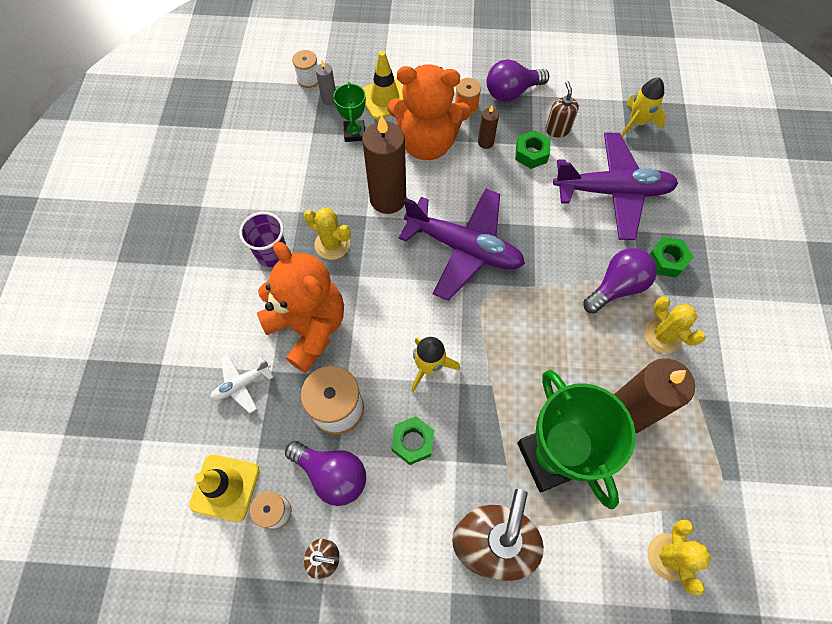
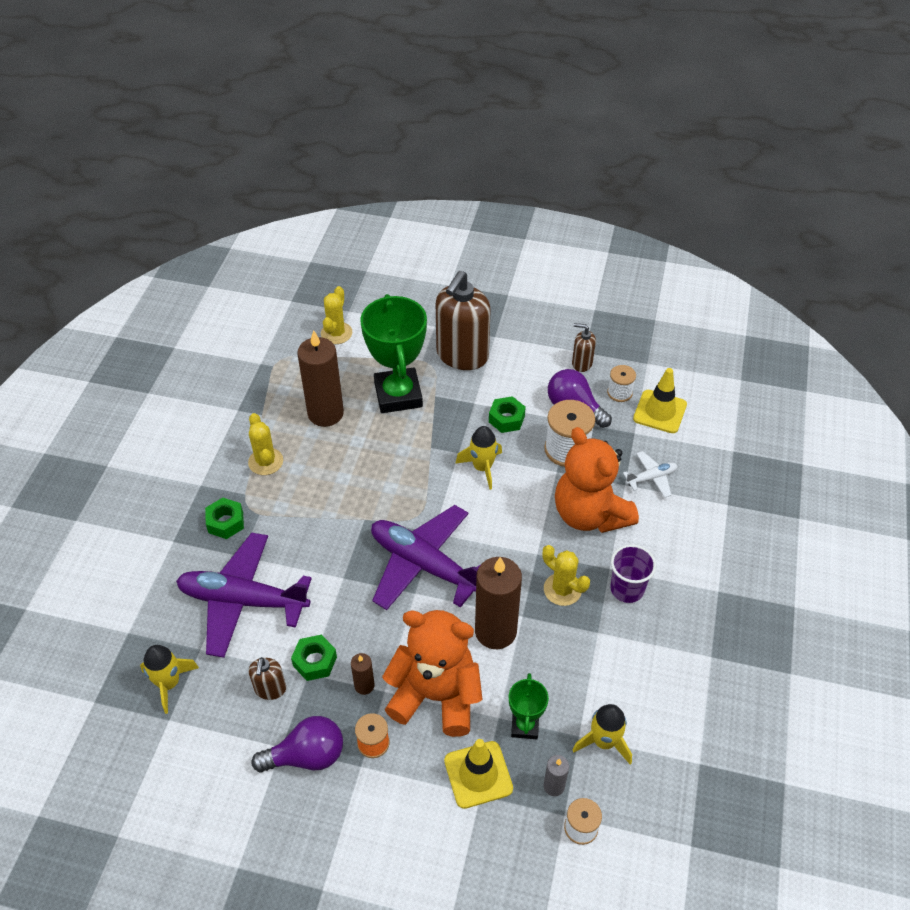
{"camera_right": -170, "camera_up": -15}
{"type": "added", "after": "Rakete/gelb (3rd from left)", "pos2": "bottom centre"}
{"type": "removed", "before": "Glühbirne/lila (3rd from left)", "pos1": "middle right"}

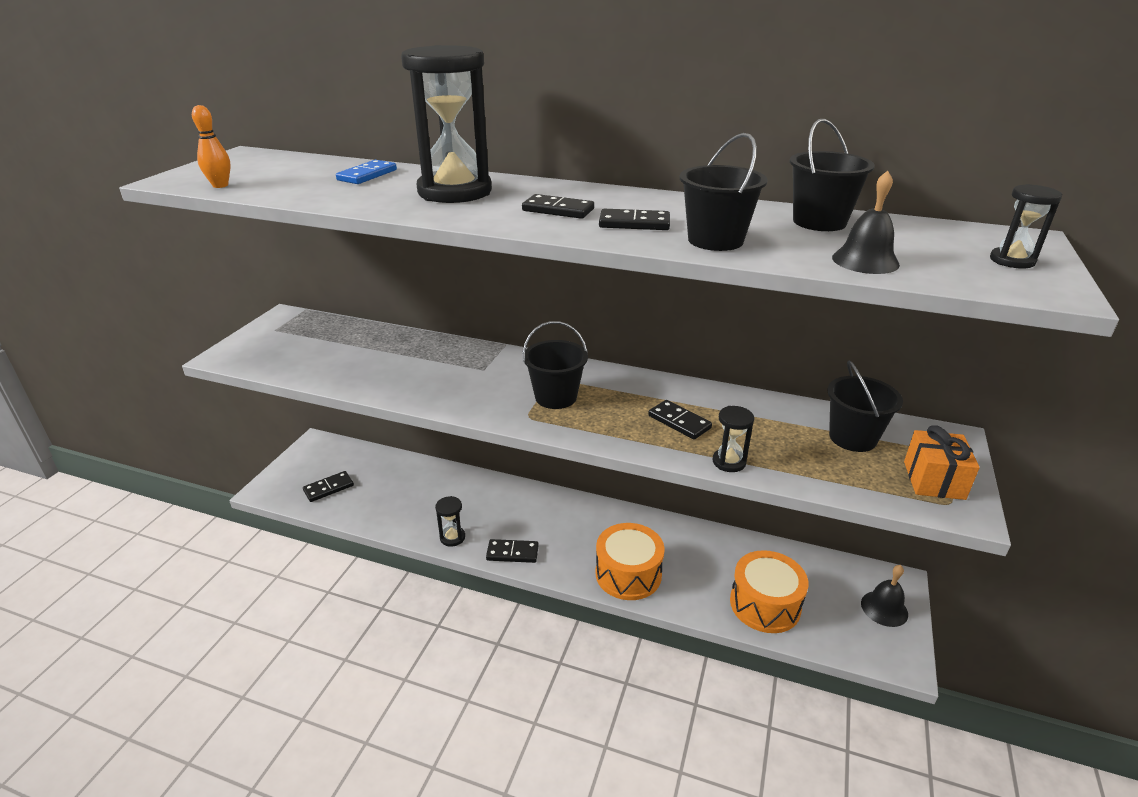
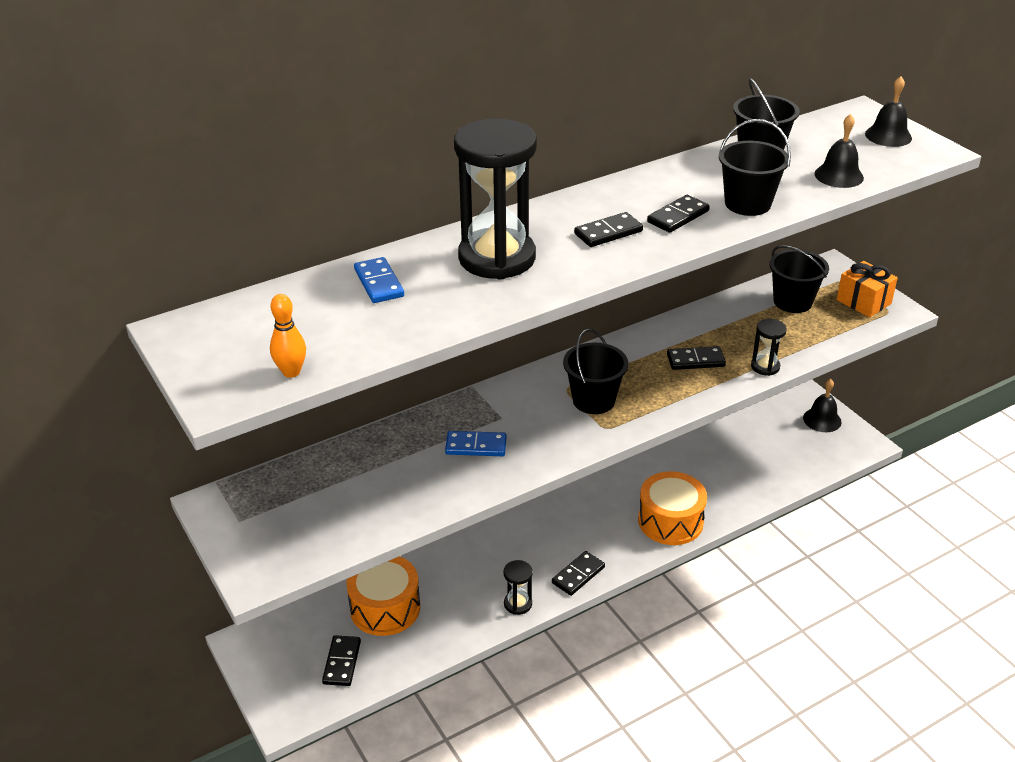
{"camera_right": -50, "camera_up": 5}
{"type": "moved", "before": "Trommel/orange (2nd from left in the first image)", "after": "Trommel/orange (1st from left)", "pos1": "bottom right", "pos2": "bottom centre"}
{"type": "added", "after": "Dominostein/blau (2nd from left)", "pos2": "centre"}
{"type": "replaced", "before": "Sanduhr/schwarz (4th from left)", "after": "Glocke/schwarz (3rd from left)", "pos1": "top right", "pos2": "top right"}

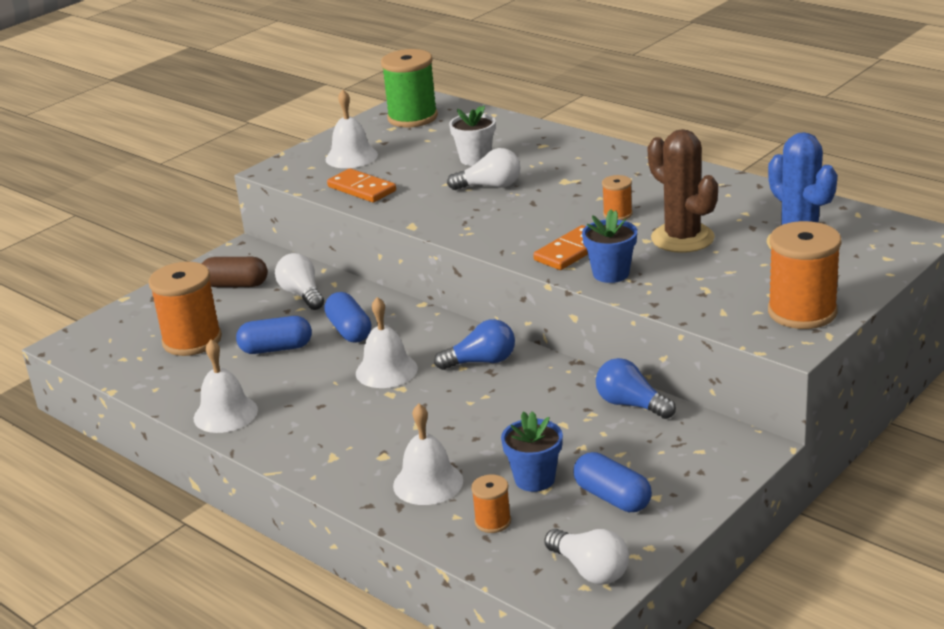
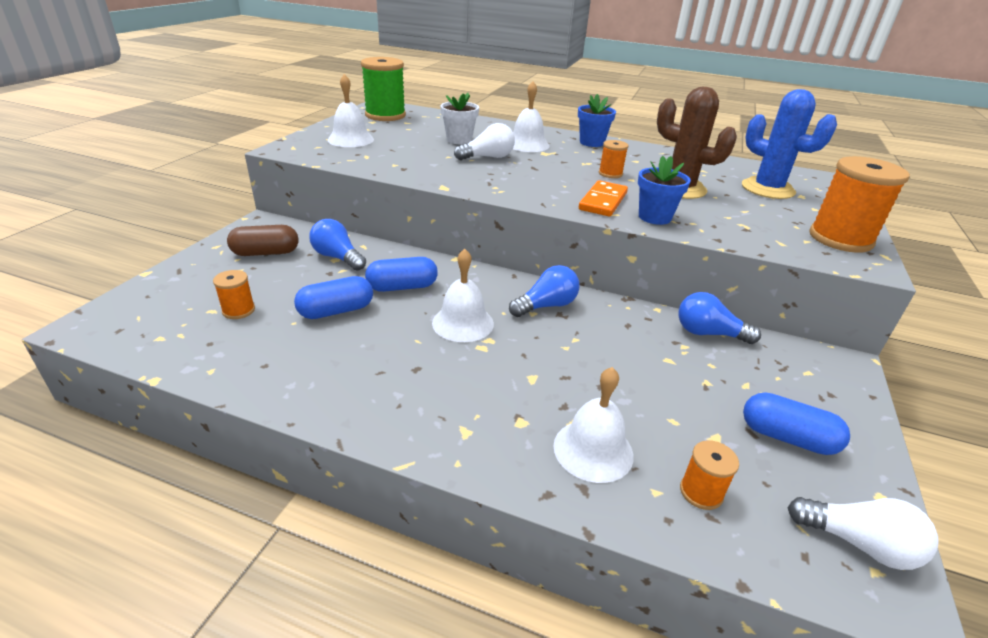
{"camera_right": -25, "camera_up": 5}
{"type": "resized", "before": "Garnrolle/orange (1st from left)", "pos1": "middle left", "pos2": "middle left", "scale": 0.49}
{"type": "recoloured", "before": "Glühbirne/weiß (1st from left)", "after": "Glühbirne/blau (1st from left)", "pos1": "middle left", "pos2": "centre"}
{"type": "turned", "before": "Kapsel/blau (2nd from left)", "pos1": "centre", "pos2": "centre", "turn": -60}
{"type": "moved", "before": "Glocke/weiß (1st from left in the first image)", "after": "Glocke/weiß (3rd from left)", "pos1": "middle left", "pos2": "top centre"}
{"type": "moved", "before": "Blumentopf/blau (1st from left)", "pos1": "bottom centre", "pos2": "top centre"}
{"type": "removed", "before": "Dominostein/orange (1st from left)", "pos1": "top centre"}

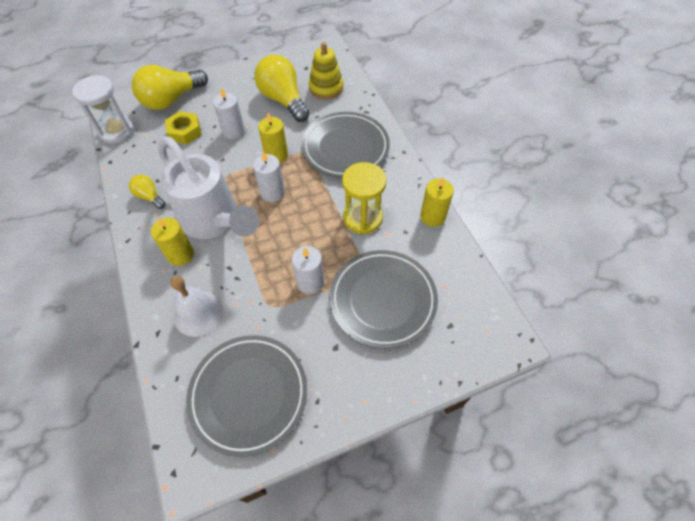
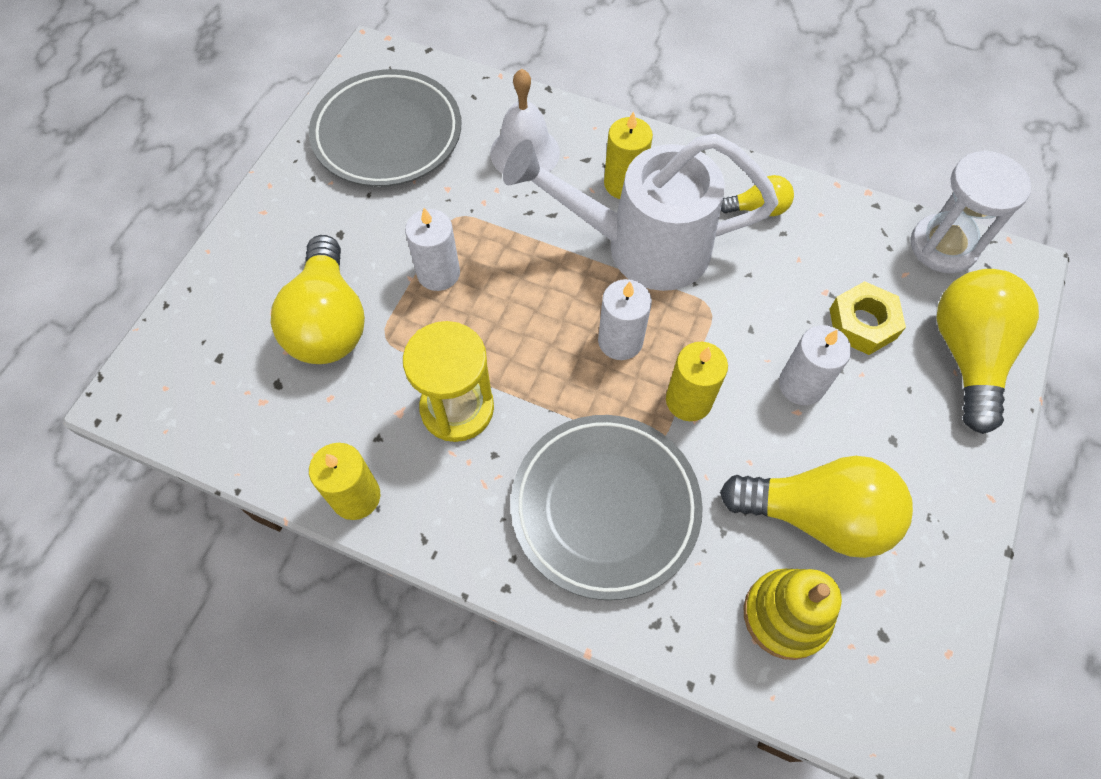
{"camera_right": 135, "camera_up": 5}
{"type": "replaced", "before": "Teller/grau (3rd from left)", "after": "Glühbirne/gelb (1st from left)", "pos1": "centre", "pos2": "middle left"}

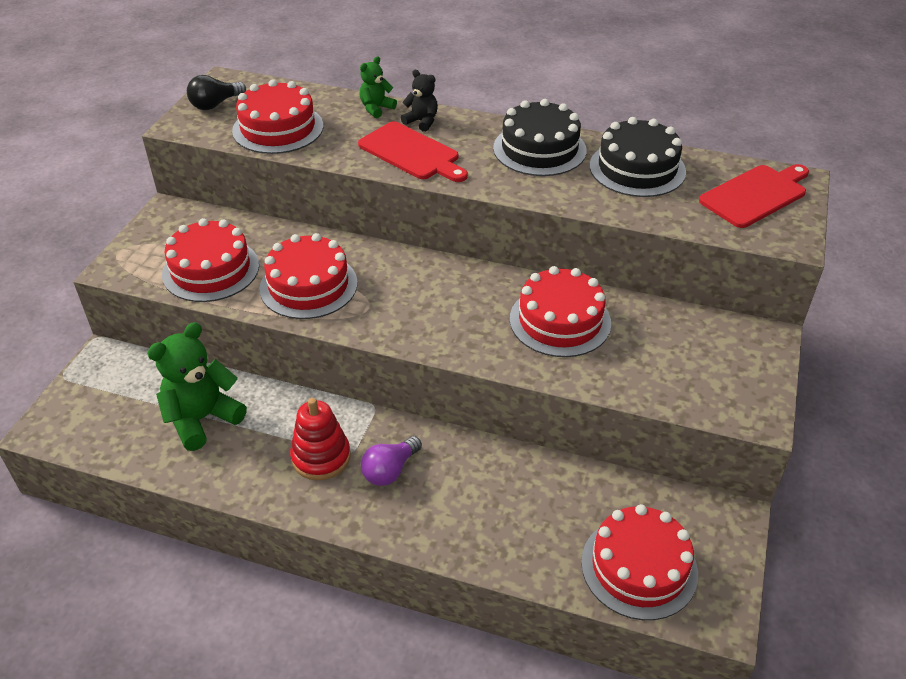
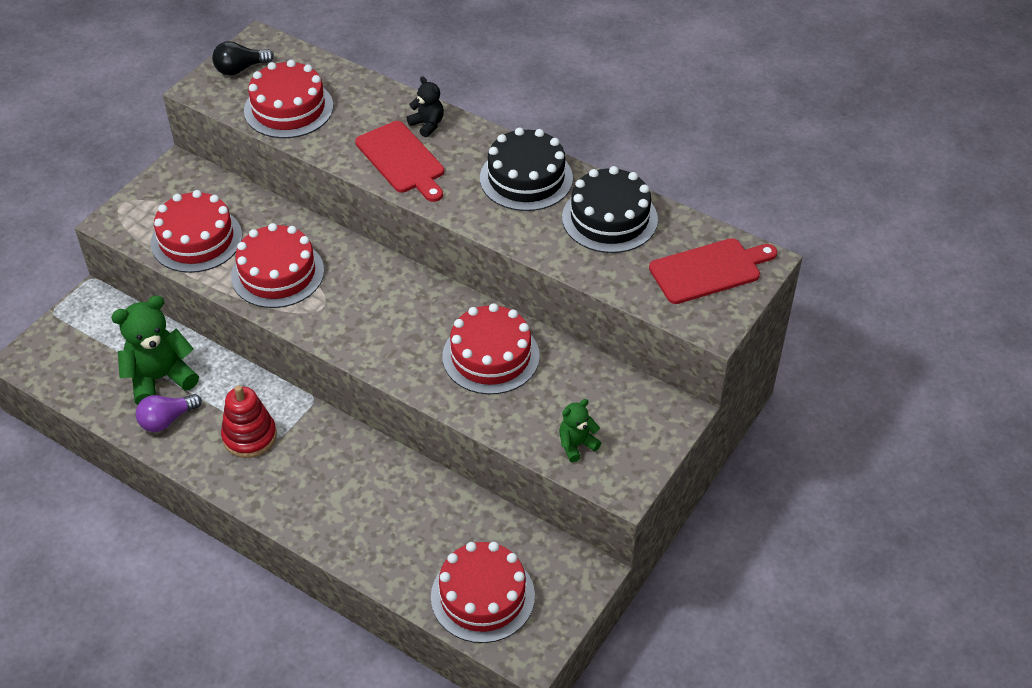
{"camera_right": 15, "camera_up": 5}
{"type": "moved", "before": "Glühbirne/lila", "pos1": "bottom centre", "pos2": "middle left"}
{"type": "moved", "before": "Teddybär/grün (2nd from left)", "pos1": "top centre", "pos2": "centre"}

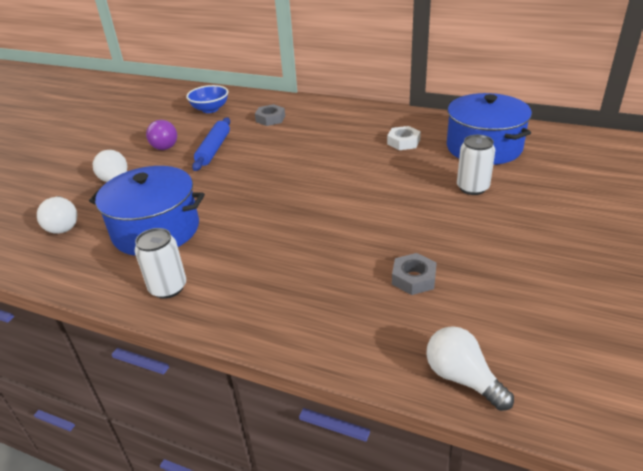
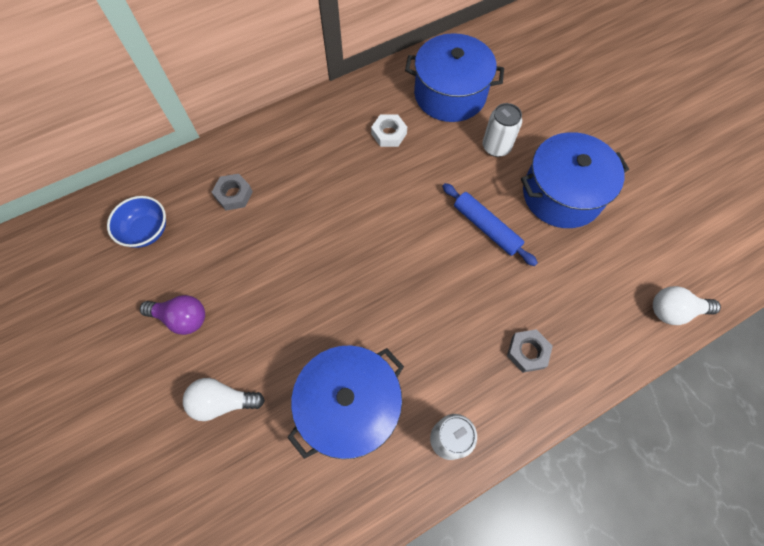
{"camera_right": -55, "camera_up": 30}
{"type": "moved", "before": "Nudelholz/blau", "pos1": "top left", "pos2": "centre"}
{"type": "moved", "before": "Sechskantmutter/grau (2nd from left)", "pos1": "centre", "pos2": "middle right"}
{"type": "added", "after": "Kochtopf/blau (3rd from left)", "pos2": "top right"}
{"type": "removed", "before": "Glühbirne/weiß (1st from left)", "pos1": "middle left"}

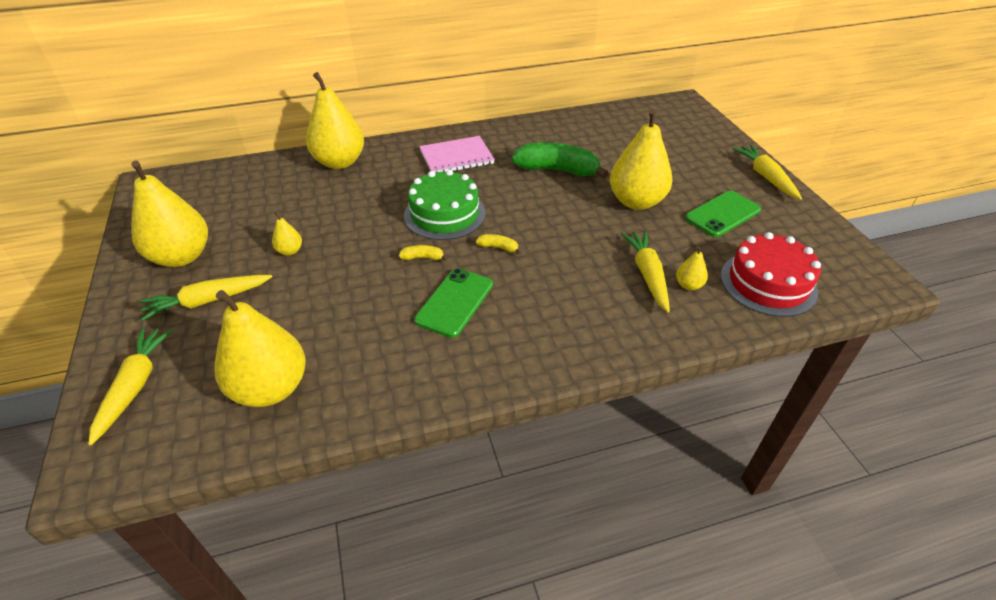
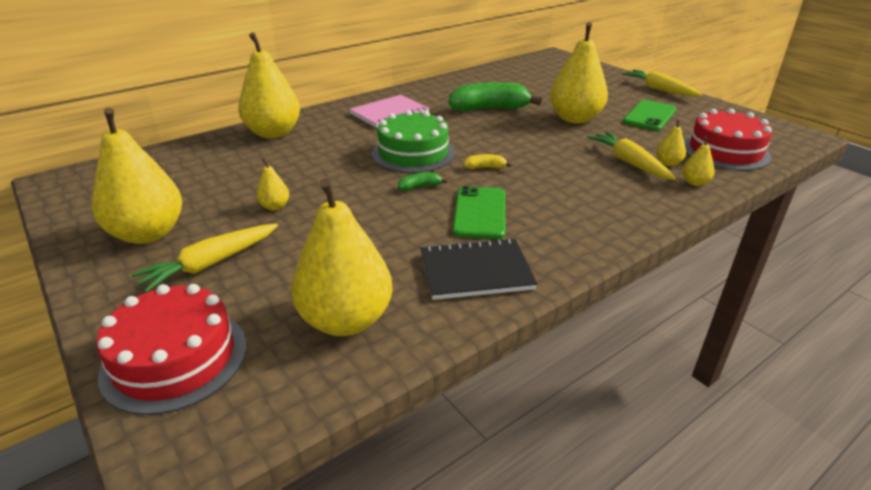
{"camera_right": -20, "camera_up": -10}
{"type": "replaced", "before": "Karotte/gelb (1st from left)", "after": "Kuchen/rot (1st from left)", "pos1": "middle left", "pos2": "bottom left"}
{"type": "recoloured", "before": "Banane/gelb (1st from left)", "after": "Banane/grün (1st from left)", "pos1": "centre", "pos2": "centre"}
{"type": "added", "after": "Notizbuch/schwarz", "pos2": "centre"}
{"type": "added", "after": "Birne/gelb (7th from left)", "pos2": "top right"}

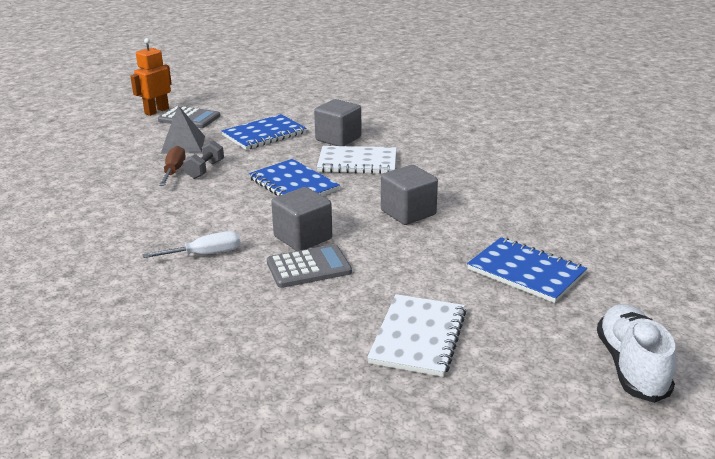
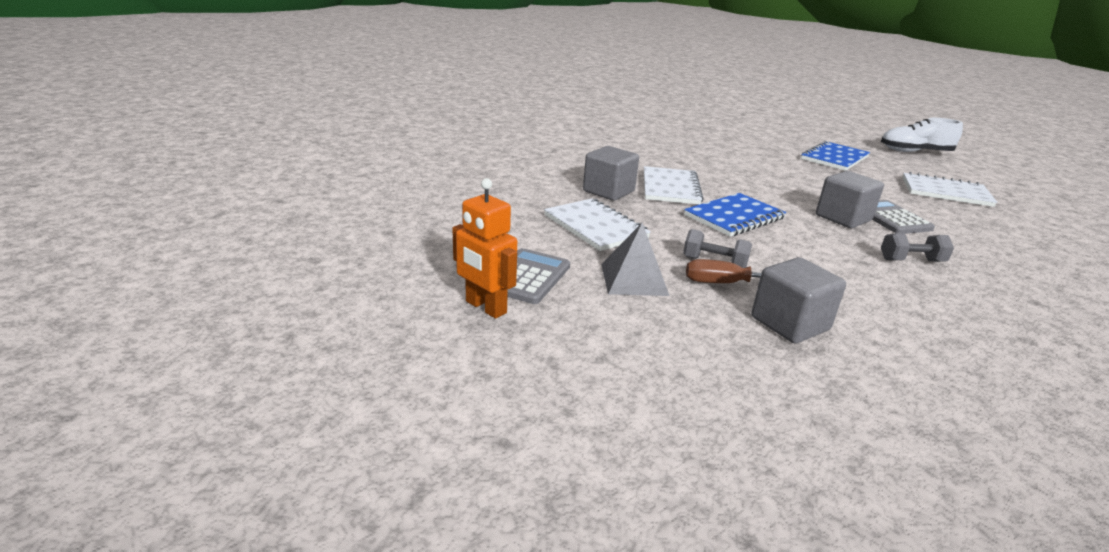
{"camera_right": -90, "camera_up": 0}
{"type": "recoloured", "before": "Notizbuch/blau (1st from left)", "after": "Notizbuch/weiß (1st from left)", "pos1": "top centre", "pos2": "centre"}
{"type": "moved", "before": "Kubus/grau (3rd from left in the first image)", "after": "Kubus/grau (2nd from left)", "pos1": "centre", "pos2": "middle right"}
{"type": "replaced", "before": "Schraubenzieher/weiß", "after": "Hantel/grau (2nd from left)", "pos1": "middle left", "pos2": "middle right"}

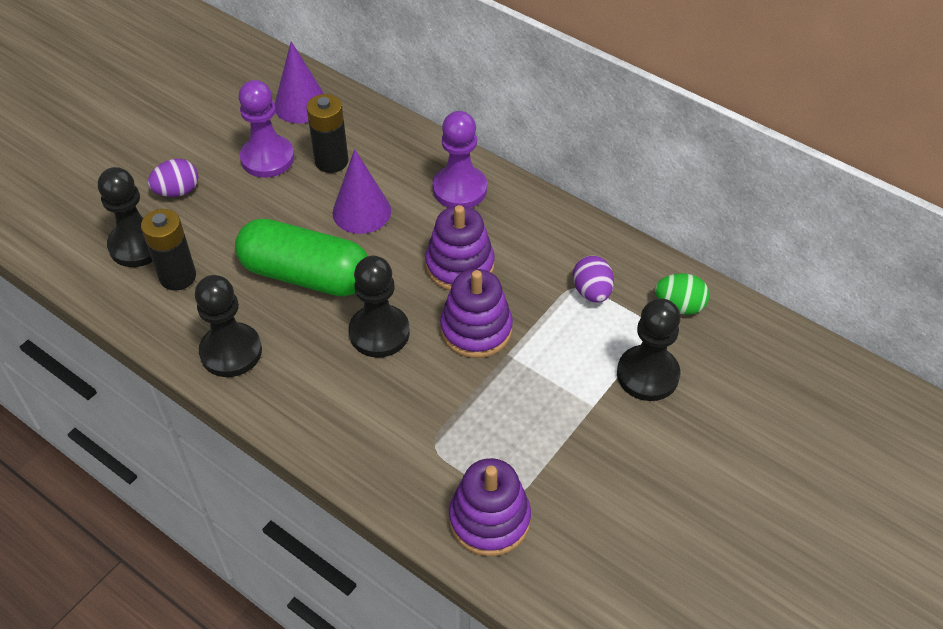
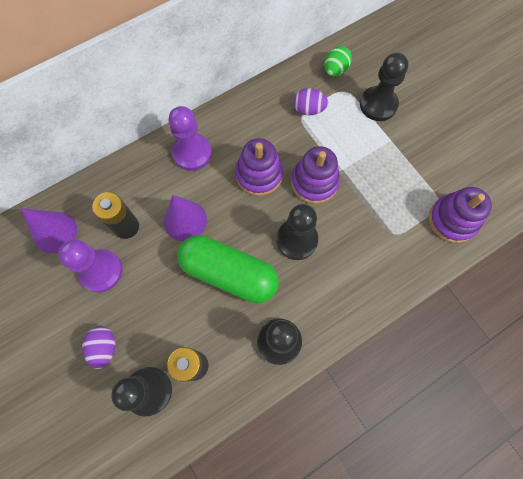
{"camera_right": -70, "camera_up": 20}
{"type": "turned", "before": "Kapsel/grün", "pos1": "middle left", "pos2": "centre", "turn": 75}

